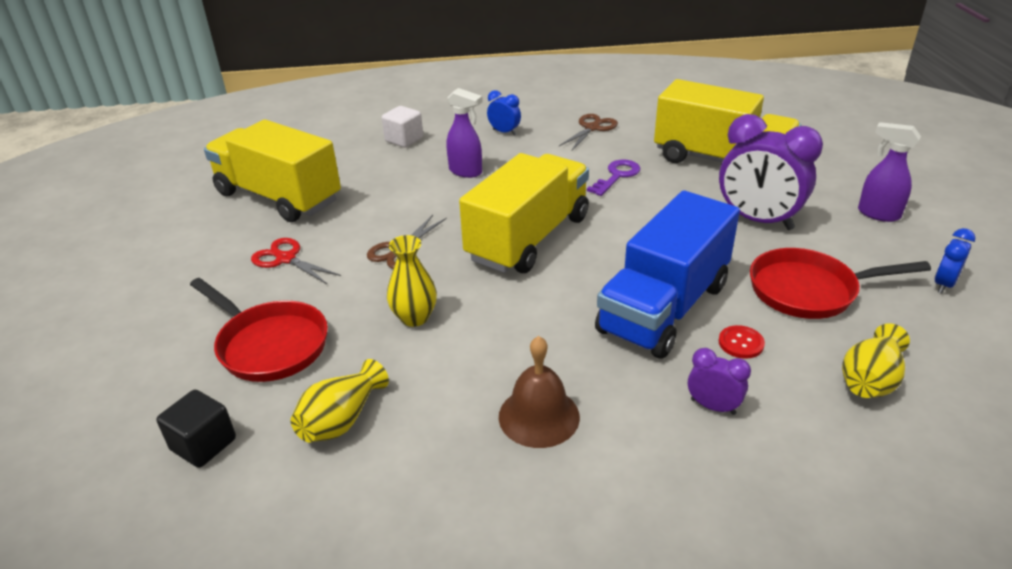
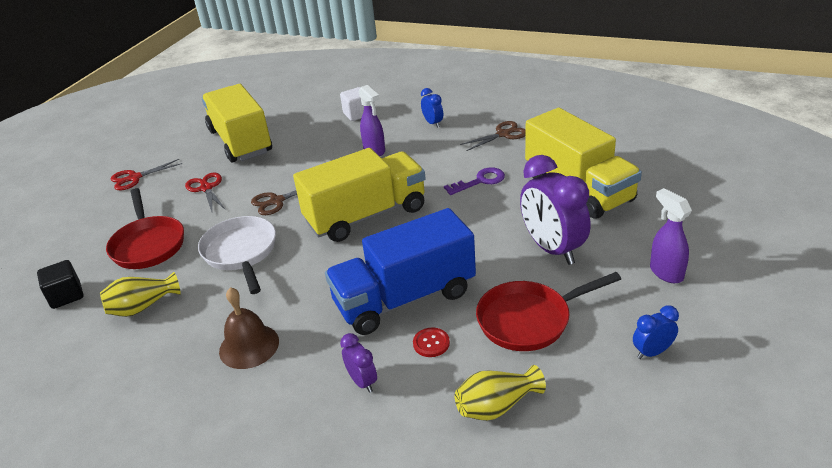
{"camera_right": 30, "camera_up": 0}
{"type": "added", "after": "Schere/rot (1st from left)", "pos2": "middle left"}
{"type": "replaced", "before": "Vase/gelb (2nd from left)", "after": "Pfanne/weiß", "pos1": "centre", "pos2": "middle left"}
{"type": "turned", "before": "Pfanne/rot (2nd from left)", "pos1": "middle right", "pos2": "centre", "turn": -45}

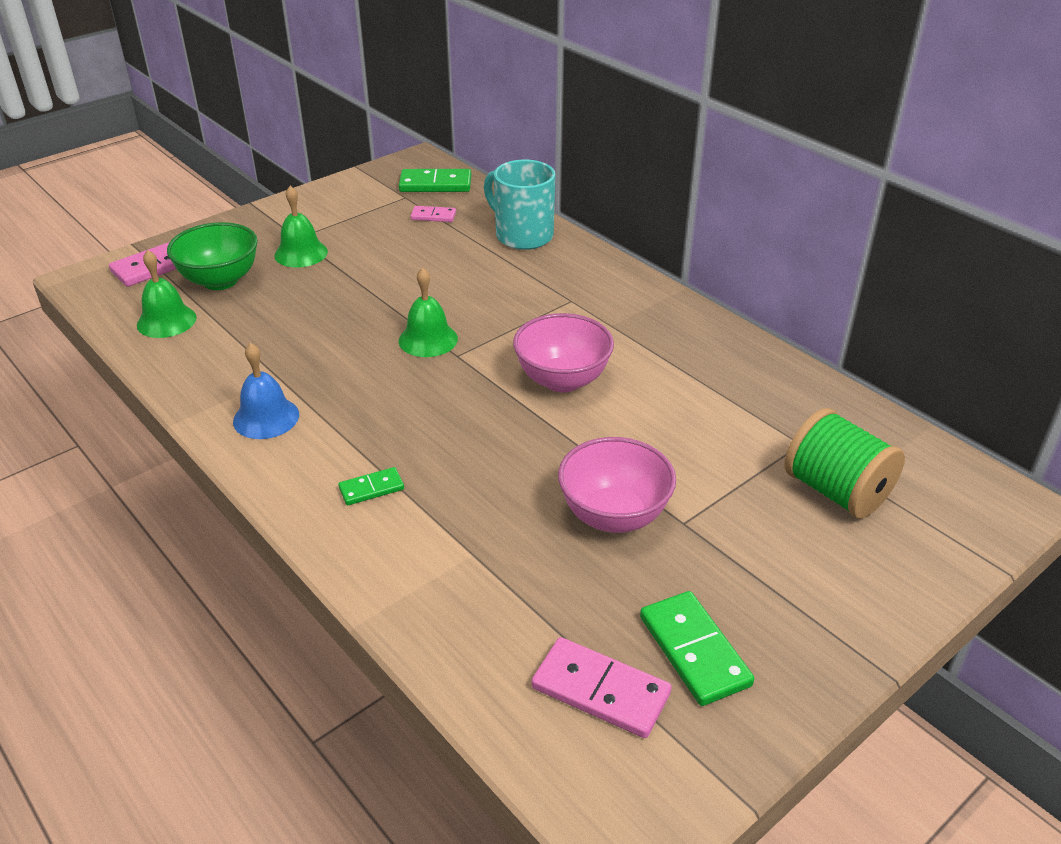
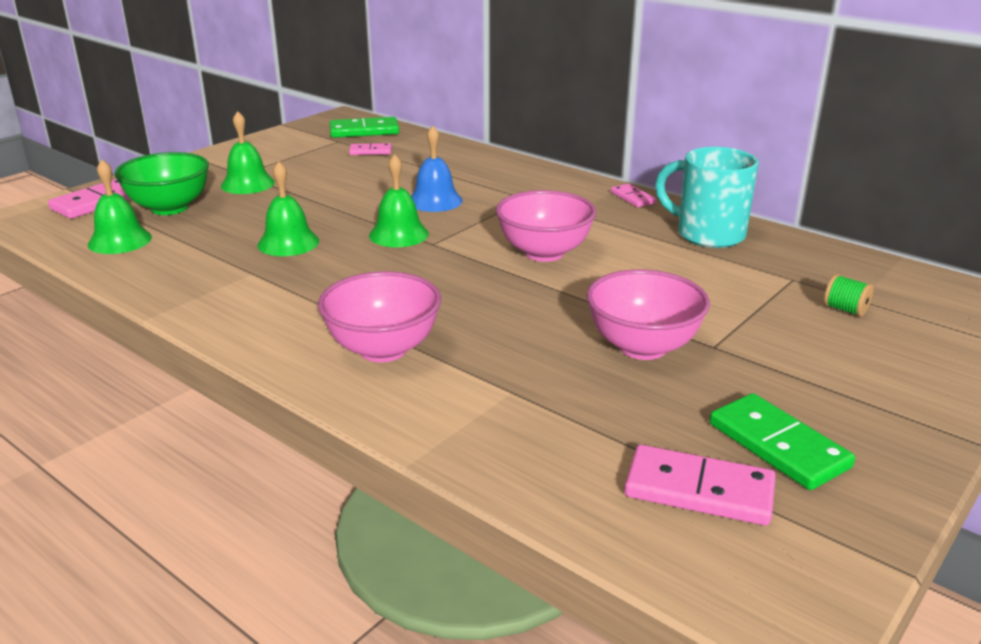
{"camera_right": -10, "camera_up": -10}
{"type": "added", "after": "Glocke/grün (3rd from left)", "pos2": "top left"}
{"type": "replaced", "before": "Dominostein/grün (1st from left)", "after": "Schüssel/rosa (1st from left)", "pos1": "centre", "pos2": "centre"}
{"type": "moved", "before": "Glocke/blau", "pos1": "middle left", "pos2": "top centre"}
{"type": "added", "after": "Dominostein/rosa (3rd from left)", "pos2": "top centre"}
{"type": "moved", "before": "Tasse/türkis", "pos1": "top centre", "pos2": "top right"}
{"type": "resized", "before": "Garnrolle/grün", "pos1": "middle right", "pos2": "middle right", "scale": 0.43}

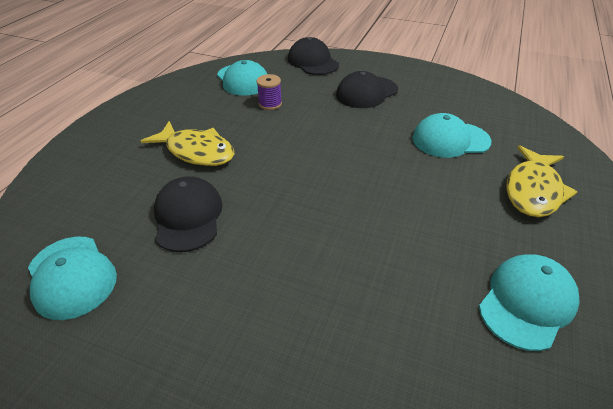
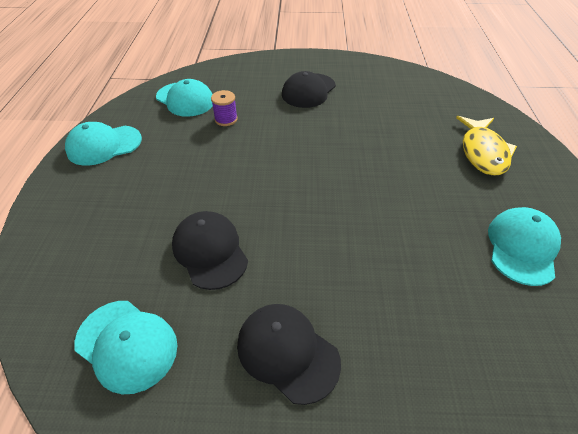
{"camera_right": -20, "camera_up": 5}
{"type": "moved", "before": "Kappe/türkis (3rd from left in the first image)", "after": "Kappe/türkis (1st from left)", "pos1": "top right", "pos2": "top left"}
{"type": "moved", "before": "Kappe/schwarz (2nd from left)", "pos1": "top centre", "pos2": "bottom centre"}
{"type": "removed", "before": "Fisch/gelb (1st from left)", "pos1": "middle left"}

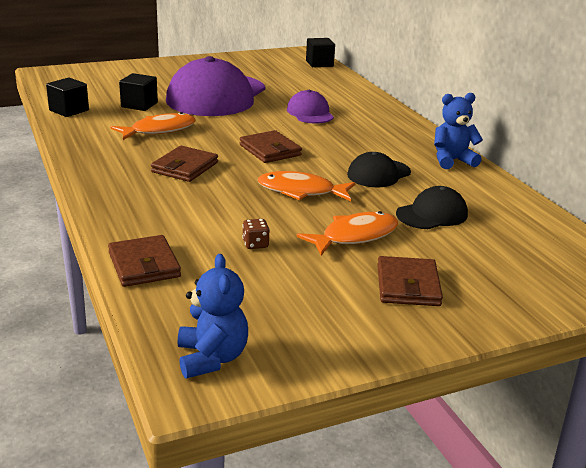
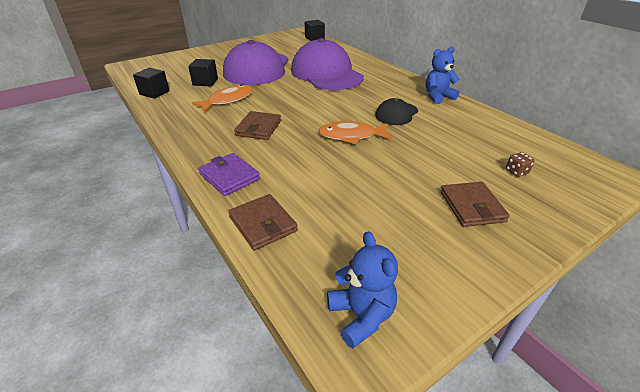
{"camera_right": -10, "camera_up": 10}
{"type": "added", "after": "Geldbörse/lila", "pos2": "centre"}
{"type": "resized", "before": "Kappe/lila (2nd from left)", "pos1": "top centre", "pos2": "top centre", "scale": 2.08}
{"type": "moved", "before": "Spielwürfel/braun", "pos1": "centre", "pos2": "middle right"}
{"type": "removed", "before": "Geldbörse/braun (3rd from left)", "pos1": "top centre"}
{"type": "removed", "before": "Fisch/orange (3rd from left)", "pos1": "centre"}
{"type": "removed", "before": "Kappe/schwarz (2nd from left)", "pos1": "middle right"}

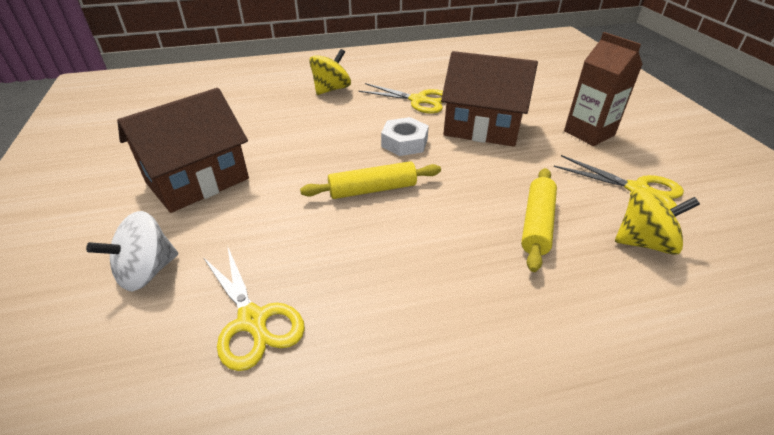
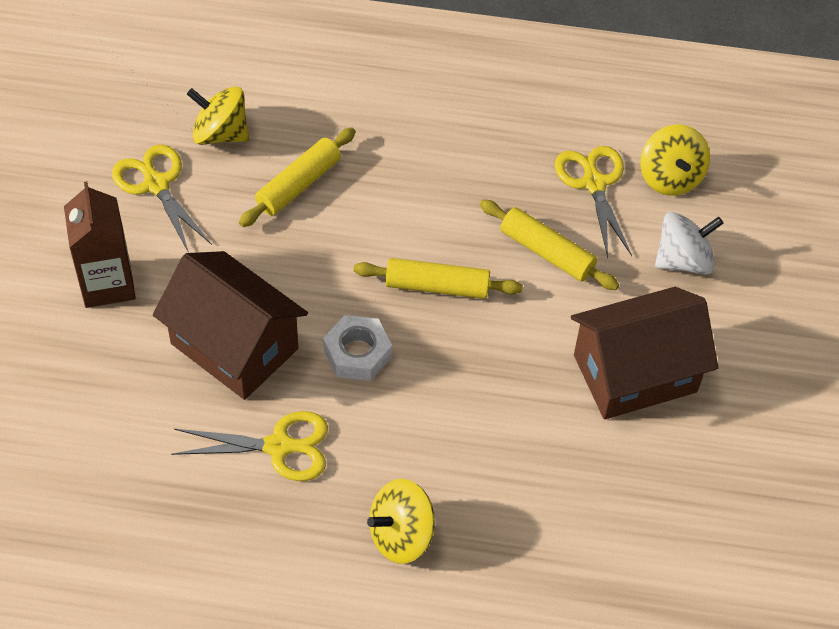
{"camera_right": -160, "camera_up": 15}
{"type": "turned", "before": "Schere/gelb (2nd from left)", "pos1": "top centre", "pos2": "bottom left", "turn": 135}
{"type": "added", "after": "Nudelholz/gelb (3rd from left)", "pos2": "centre"}
{"type": "added", "after": "Kreisel/gelb (3rd from left)", "pos2": "top right"}

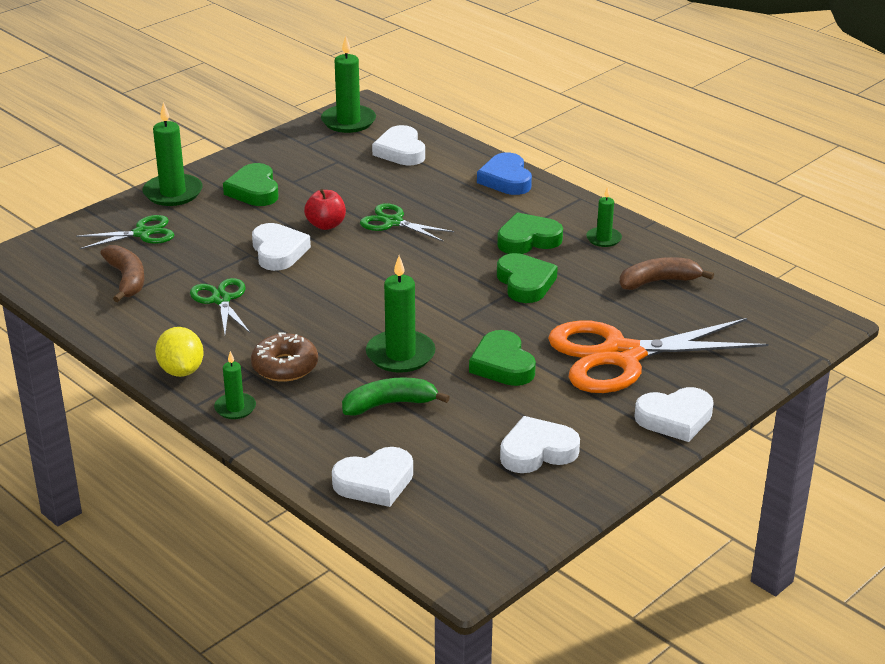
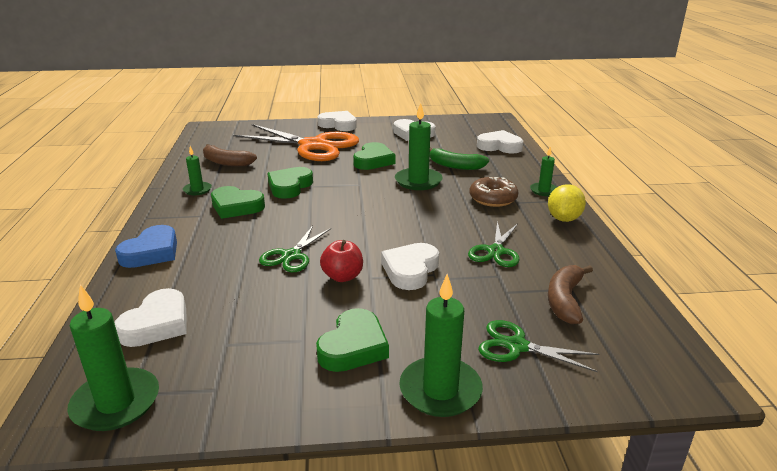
{"camera_right": -140, "camera_up": -5}
{"type": "turned", "before": "Schere/grün (3rd from left in the first image)", "pos1": "centre", "pos2": "centre", "turn": 45}

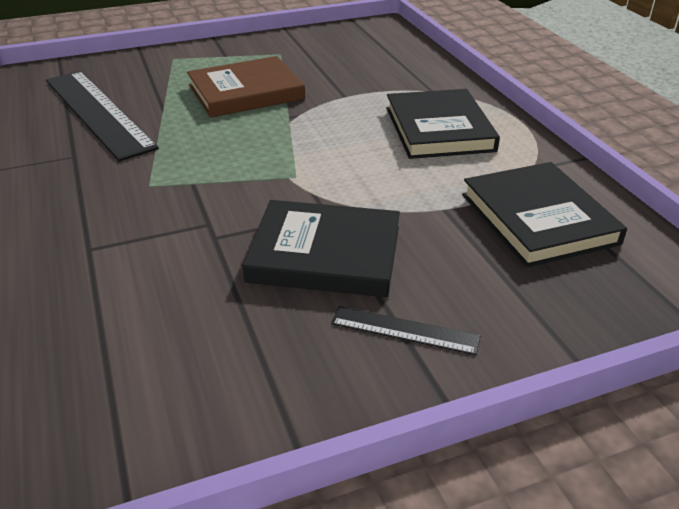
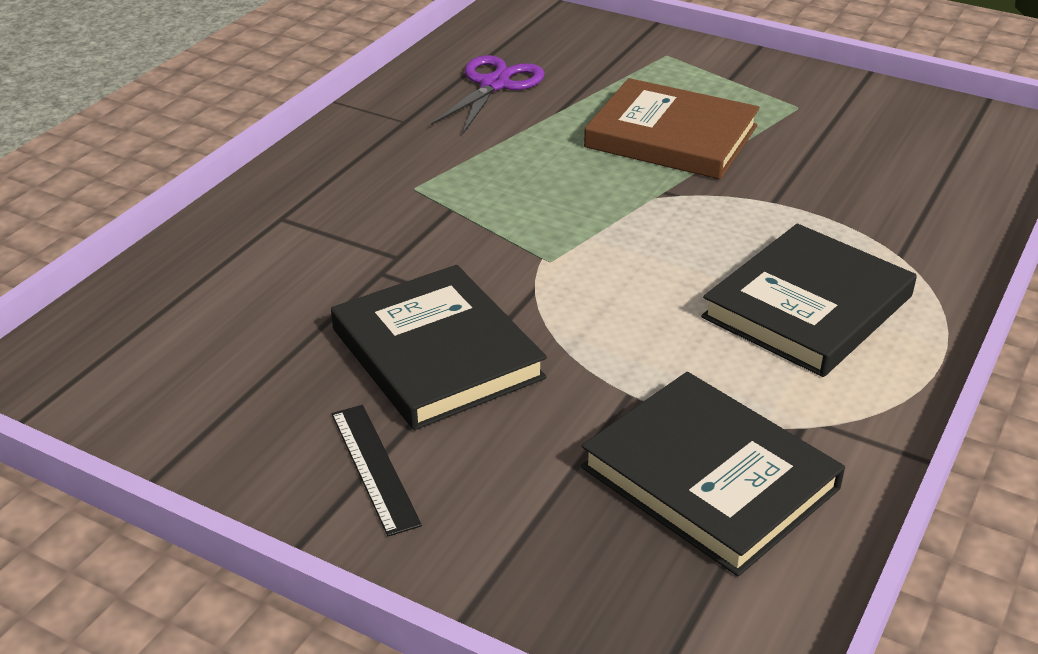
{"camera_right": 50, "camera_up": 0}
{"type": "replaced", "before": "Lineal/schwarz (1st from left)", "after": "Schere/lila", "pos1": "top left", "pos2": "top centre"}
{"type": "turned", "before": "Buch/schwarz (3rd from left in the first image)", "pos1": "middle right", "pos2": "bottom right", "turn": -75}

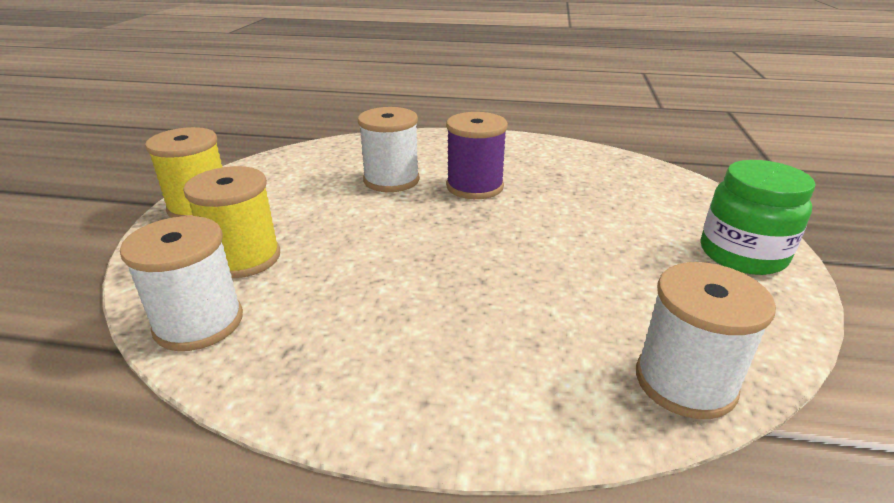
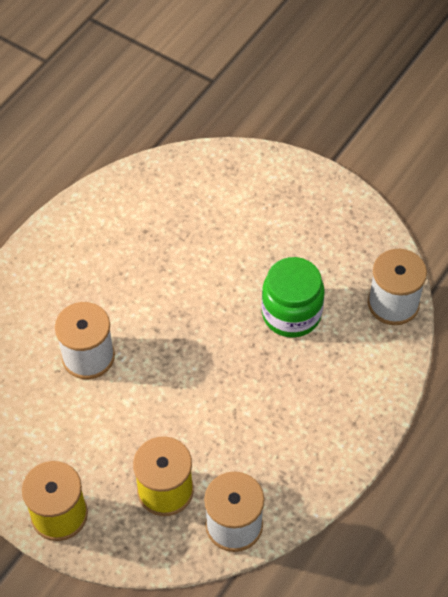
{"camera_right": -65, "camera_up": 25}
{"type": "moved", "before": "Einmachglas/grün", "pos1": "middle right", "pos2": "centre"}
{"type": "removed", "before": "Garnrolle/lila", "pos1": "top centre"}

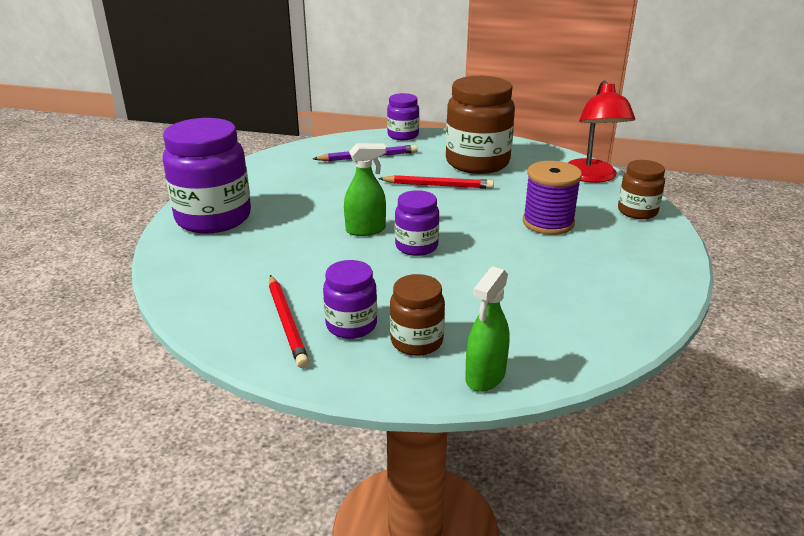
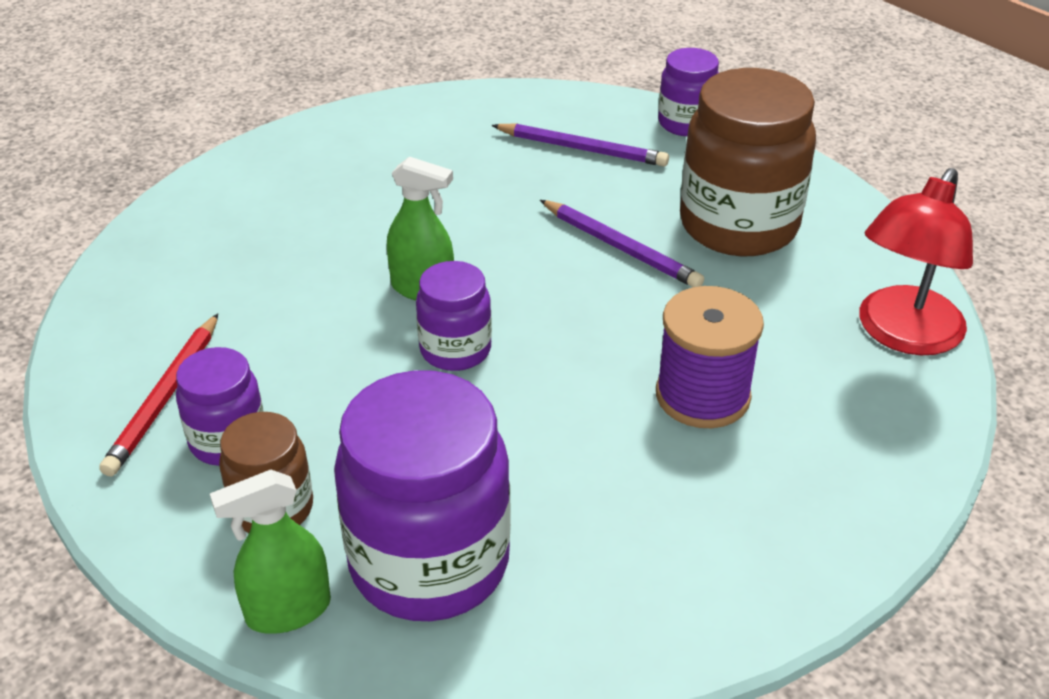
{"camera_right": 35, "camera_up": 10}
{"type": "moved", "before": "Einmachglas/lila (1st from left in the first image)", "after": "Einmachglas/lila (2nd from left)", "pos1": "top left", "pos2": "bottom centre"}
{"type": "recoloured", "before": "Bleistift/rot (2nd from left)", "after": "Bleistift/lila (2nd from left)", "pos1": "centre", "pos2": "centre"}
{"type": "removed", "before": "Einmachglas/braun (3rd from left)", "pos1": "middle right"}

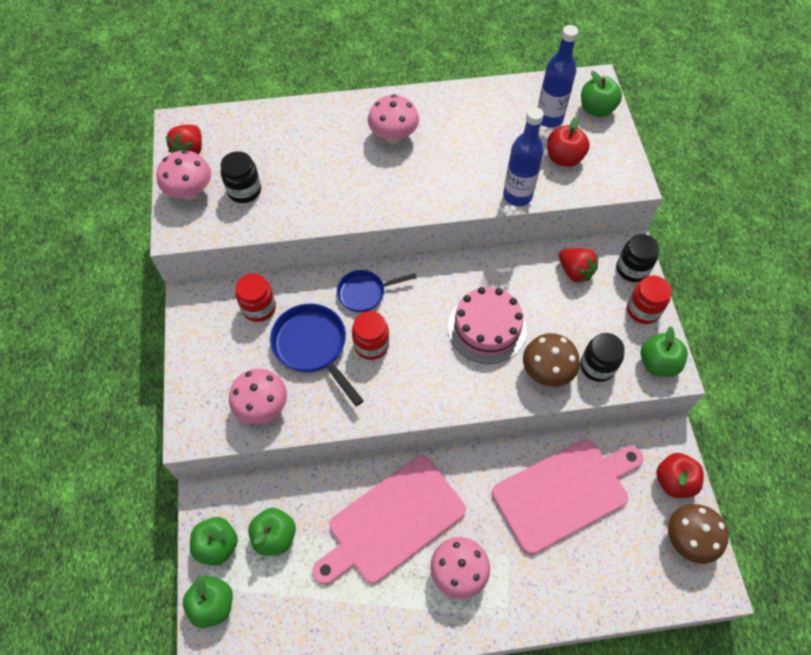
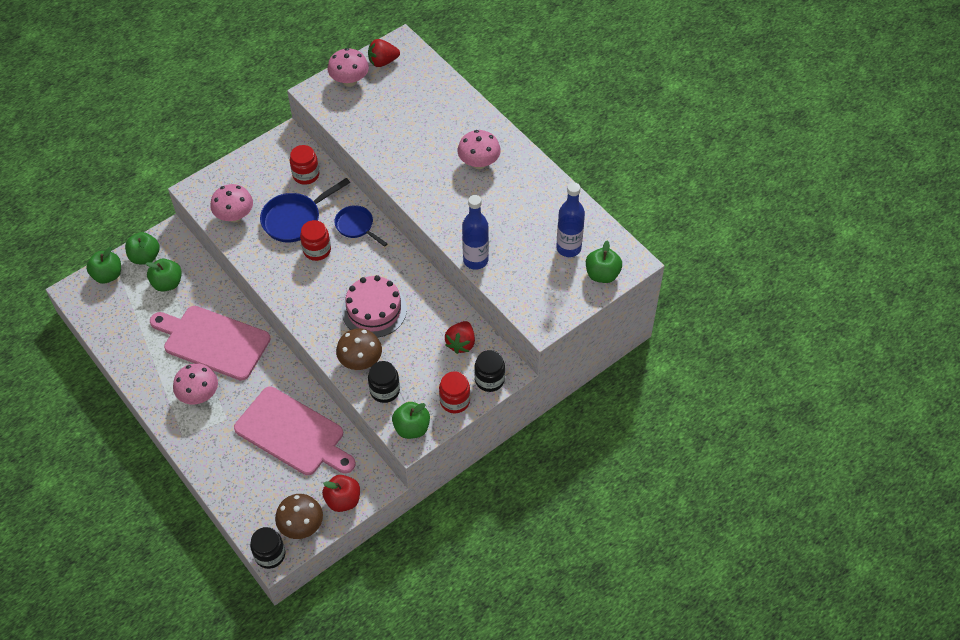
{"camera_right": 60, "camera_up": -5}
{"type": "moved", "before": "Einmachglas/schwarz (1st from left)", "pos1": "top left", "pos2": "bottom left"}
{"type": "turned", "before": "Pfanne/blau (1st from left)", "pos1": "centre", "pos2": "top left", "turn": -150}
{"type": "removed", "before": "Apfel/rot (1st from left)", "pos1": "top right"}

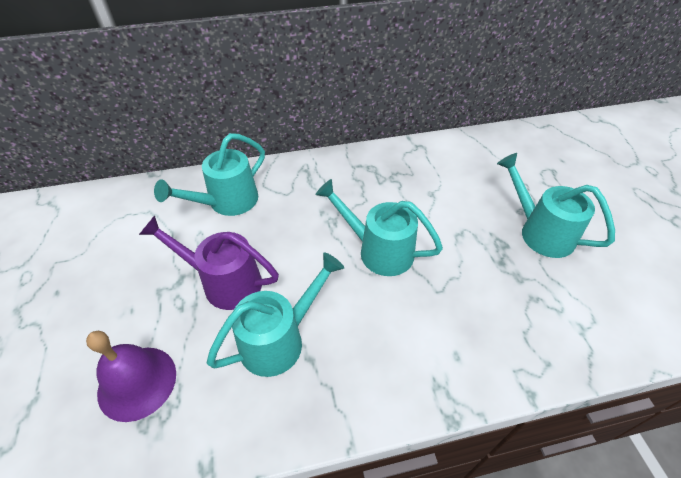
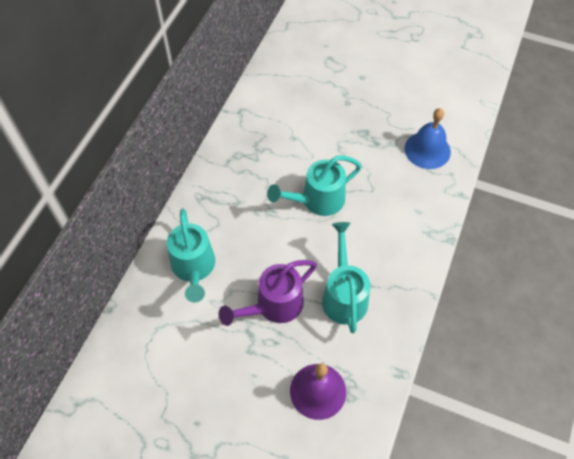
{"camera_right": -55, "camera_up": 10}
{"type": "added", "after": "Glocke/blau", "pos2": "top right"}
{"type": "removed", "before": "Gießkanne/türkis (4th from left)", "pos1": "middle right"}

